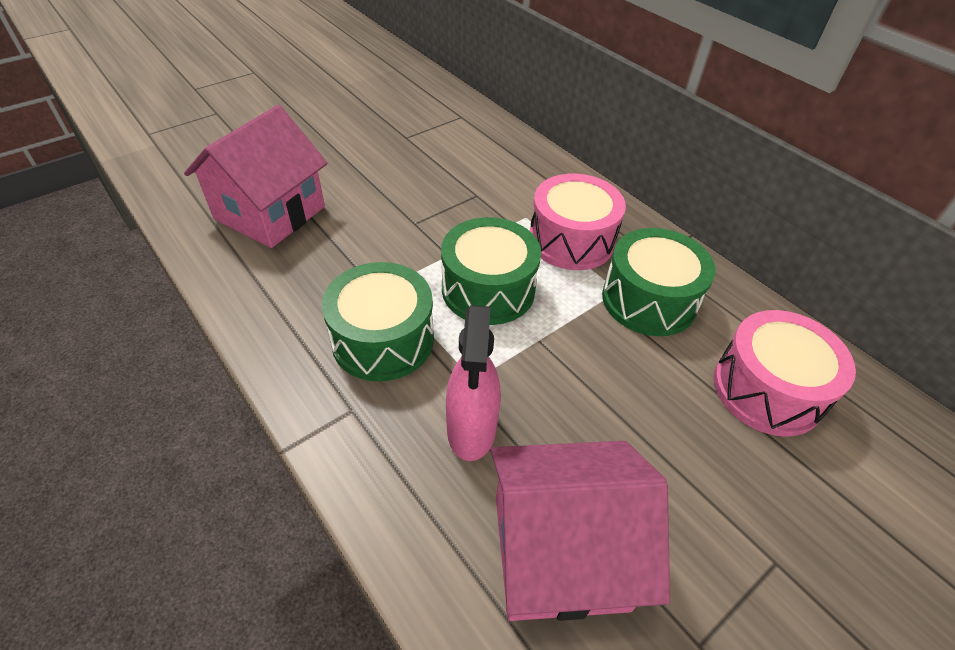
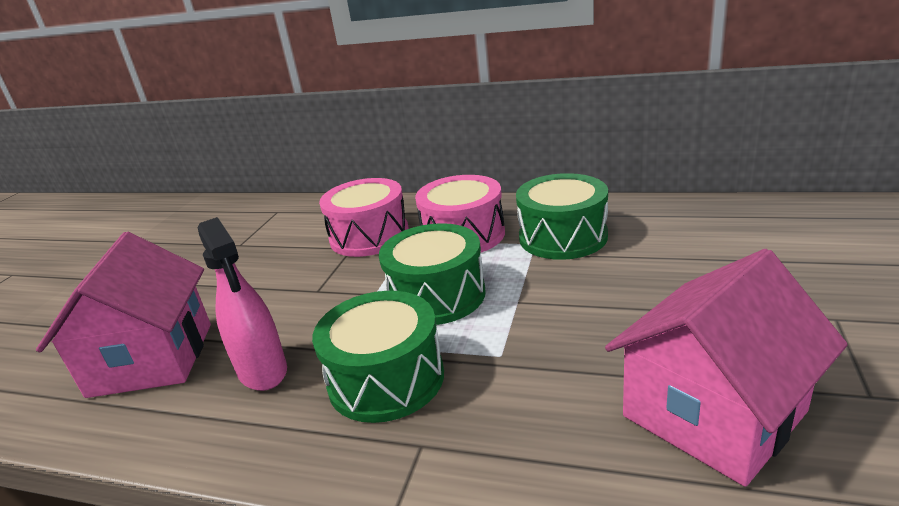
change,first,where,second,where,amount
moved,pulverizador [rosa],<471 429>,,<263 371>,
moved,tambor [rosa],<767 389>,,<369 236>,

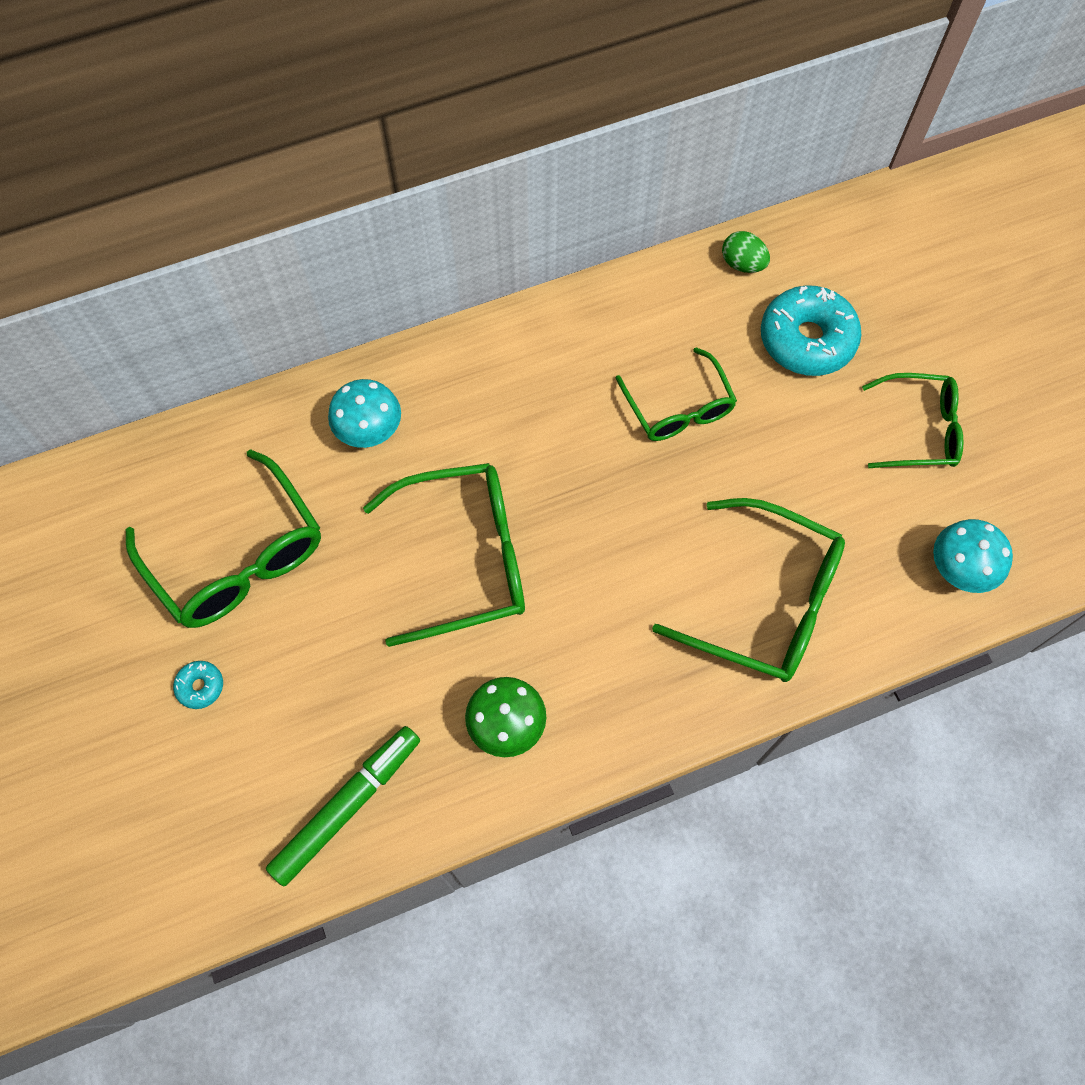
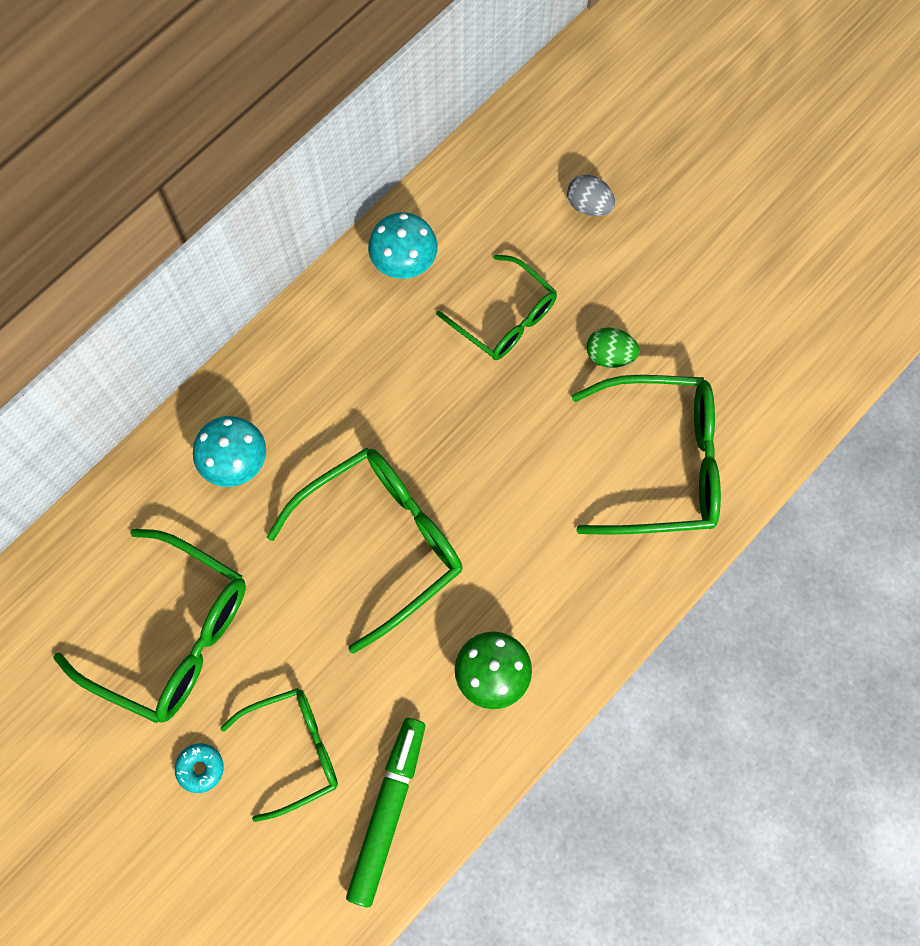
change,first,where,second,where,amount
moved,huevo [verde],<742 264>,,<609 355>,
replaced,rosquilla [turquesa],<807 340>,huevo [gris],<588 205>,
moved,gafas [verde],<919 429>,,<294 750>,
moved,seta [turquesa],<957 571>,,<404 263>,

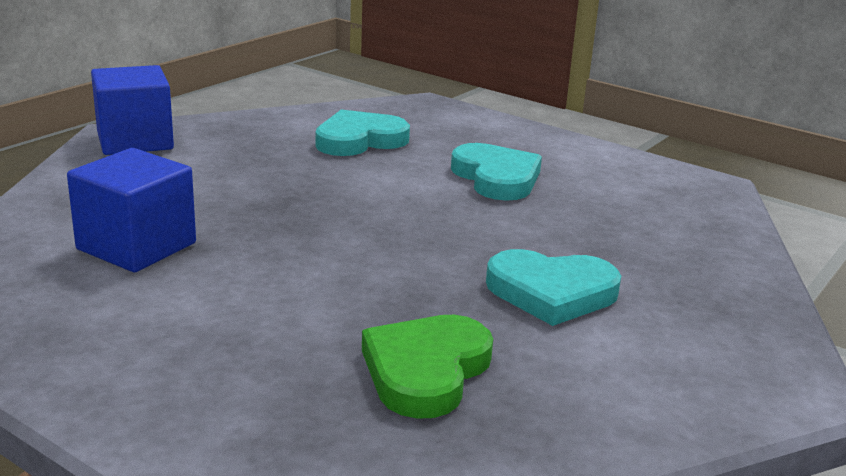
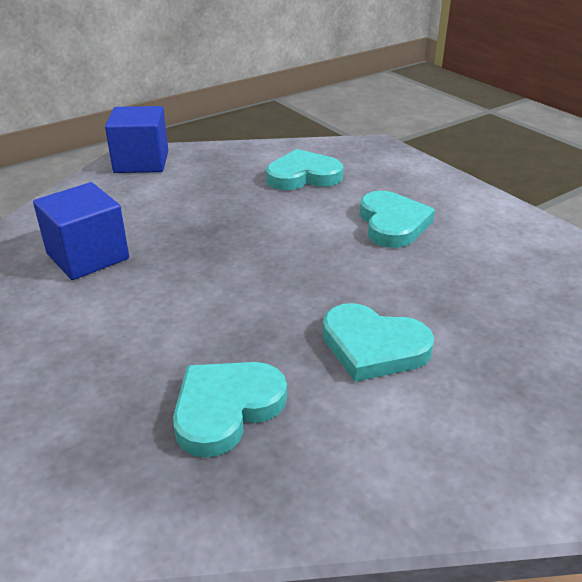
change,first,where,second,where,amount
recoloured,corazón [verde],<426 371>,corazón [turquesa],<226 409>,

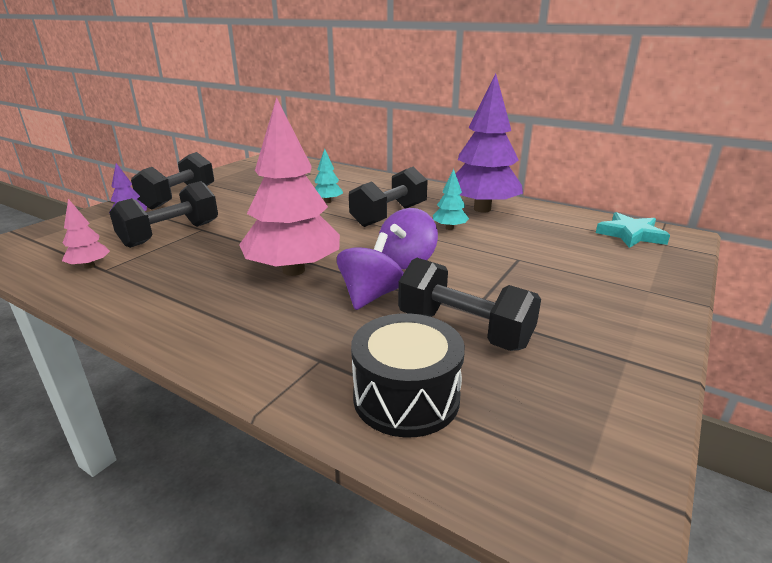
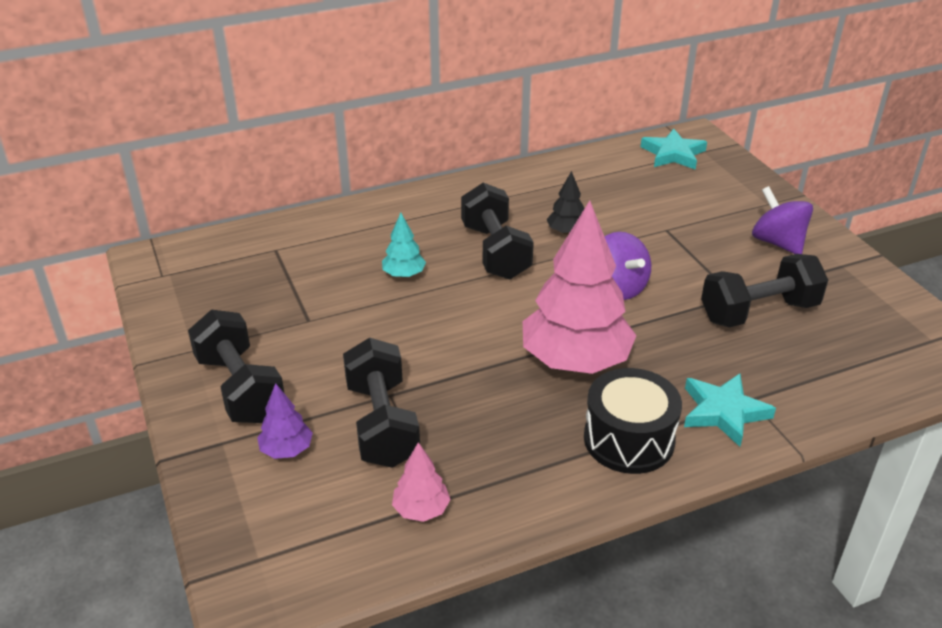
change,first,where,second,where,amount
moved,peonza [morado],<370 296>,,<777 243>,
moved,tambor [negro],<406 397>,,<629 439>,
recoloured,árbol [turquesa],<449 228>,árbol [negro],<567 232>,
removed,árbol [morado],<482 209>,,,
added,,,estrella [turquesa],<723 412>,

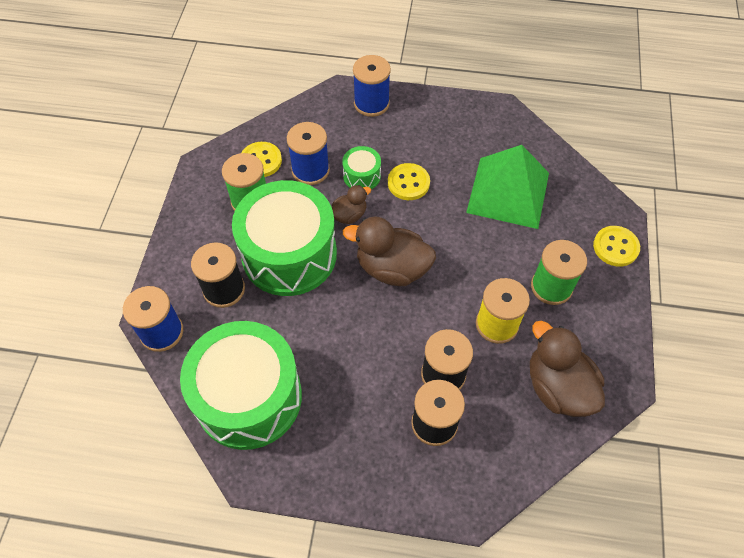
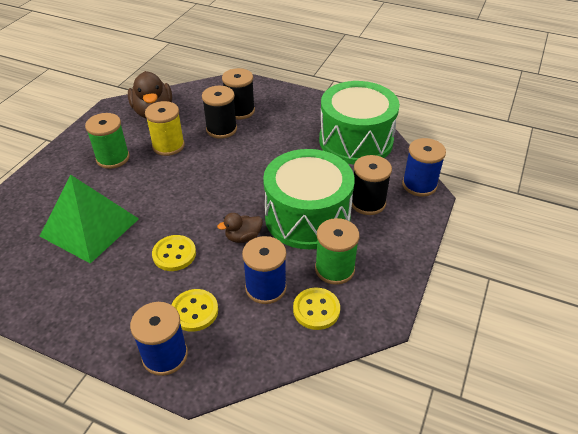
change,first,where,second,where,amount
removed,tambor [verde],<362 176>,,,
removed,pato [marrón],<392 268>,,,
moved,botón [amarillo],<615 247>,,<194 311>,

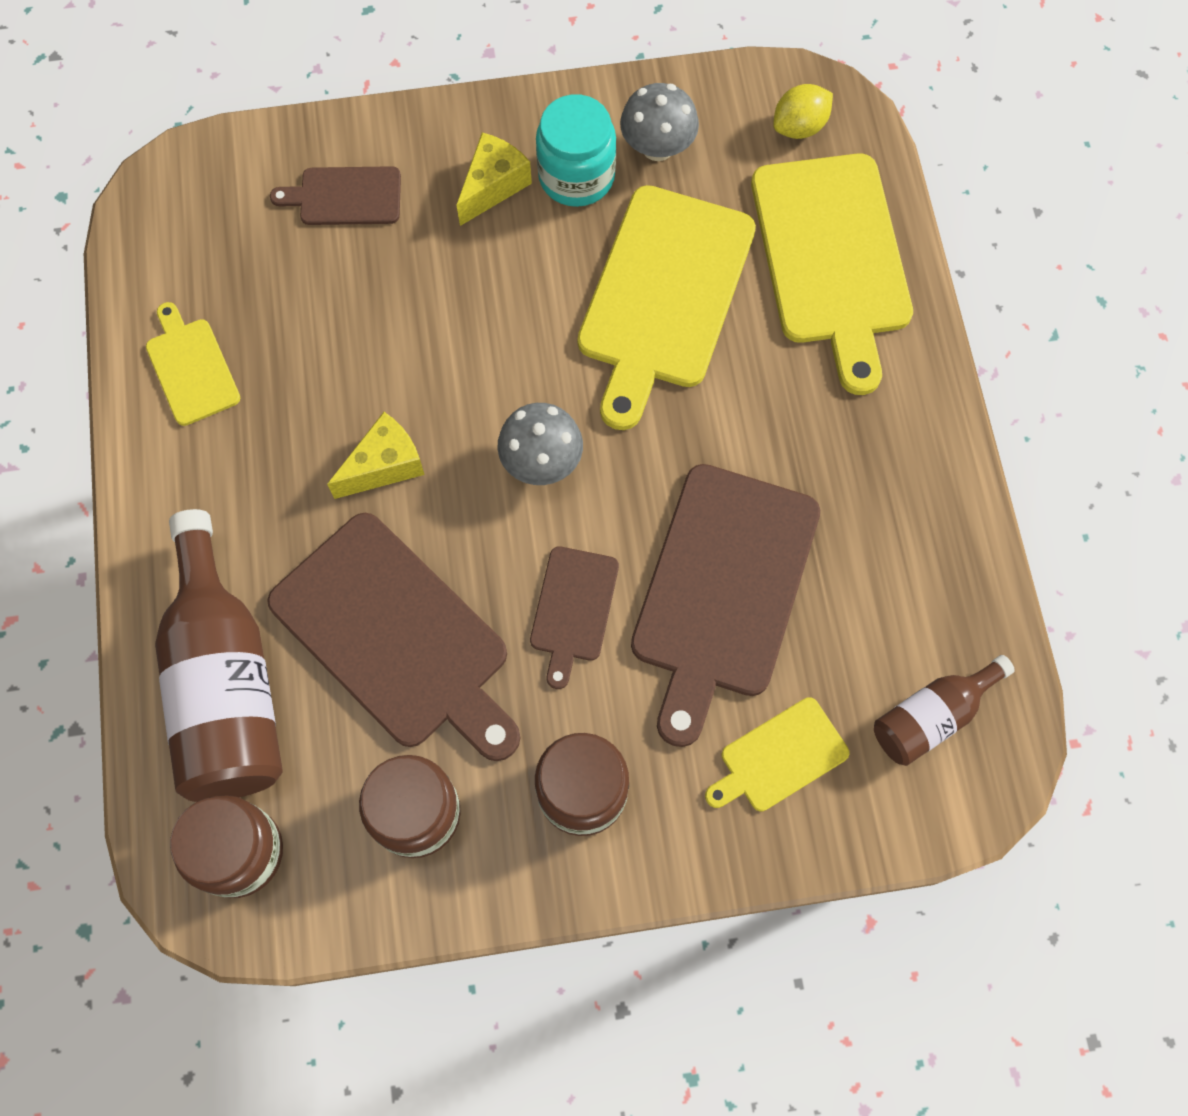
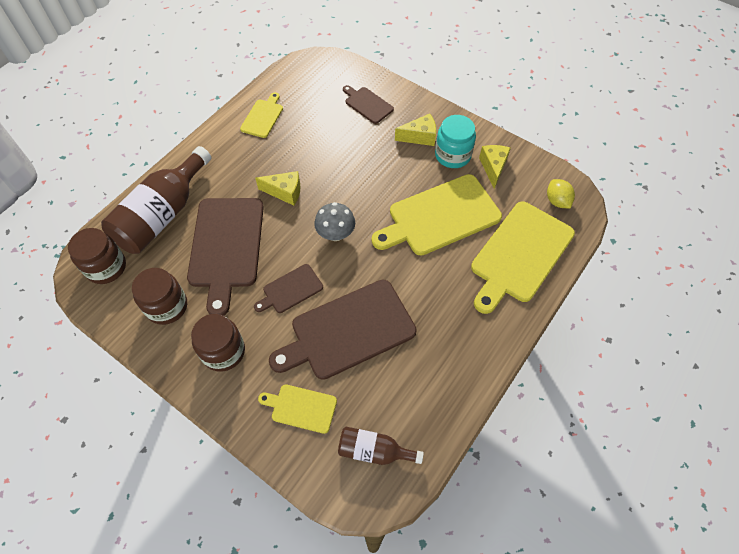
change,first,where,second,where,amount
replaced,seta [gris],<657 147>,queso [amarillo],<493 168>,
turned,limón [amarillo],<799 127>,,<557 201>,60 degrees clockwise

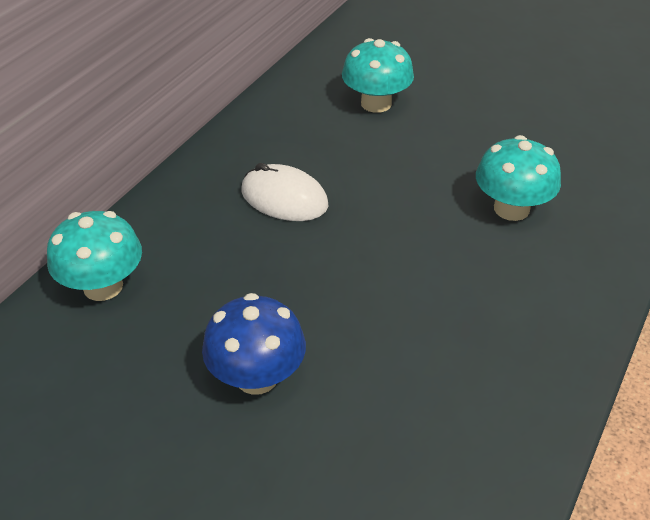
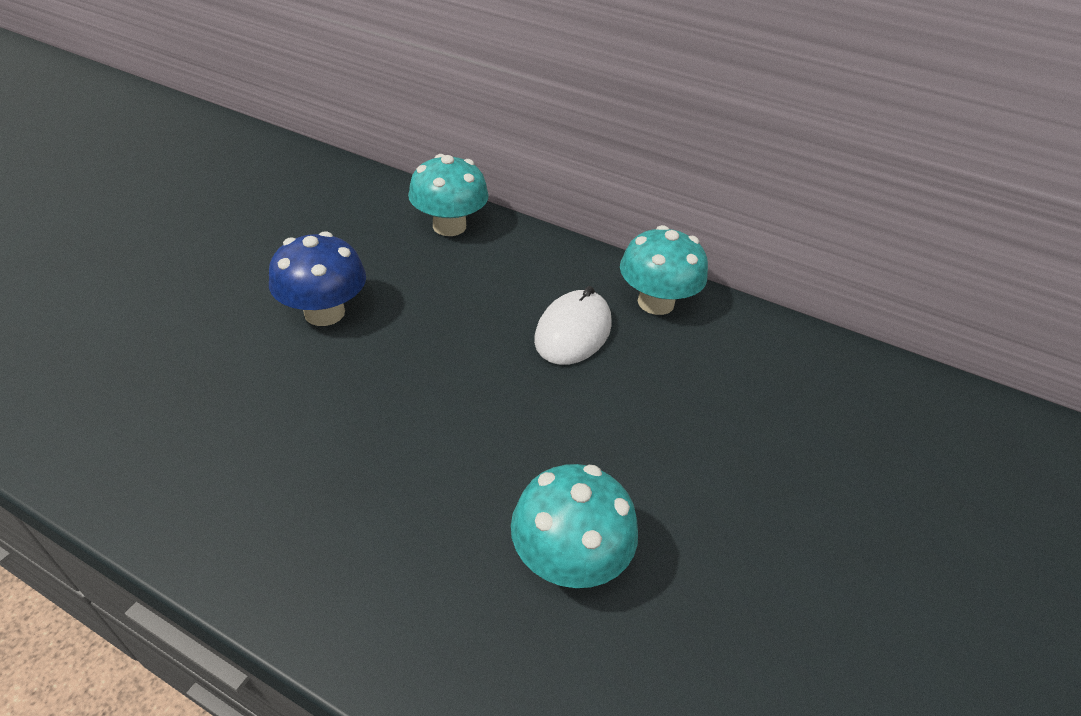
change,first,where,second,where,amount
moved,seta [turquesa],<376 103>,,<655 302>,

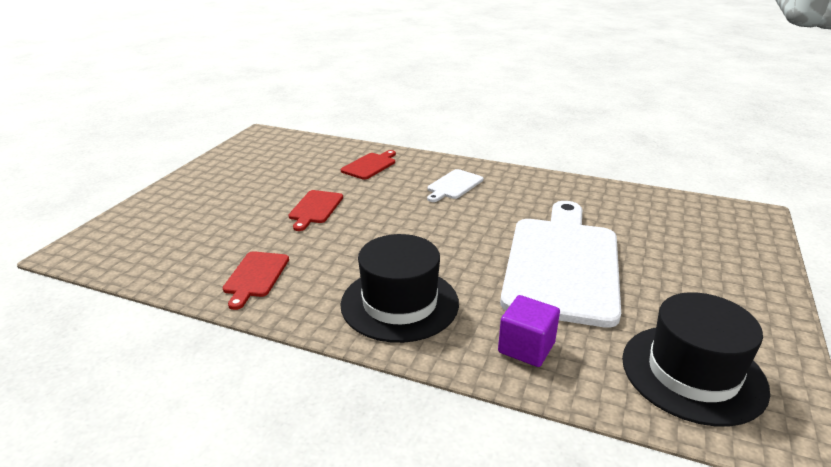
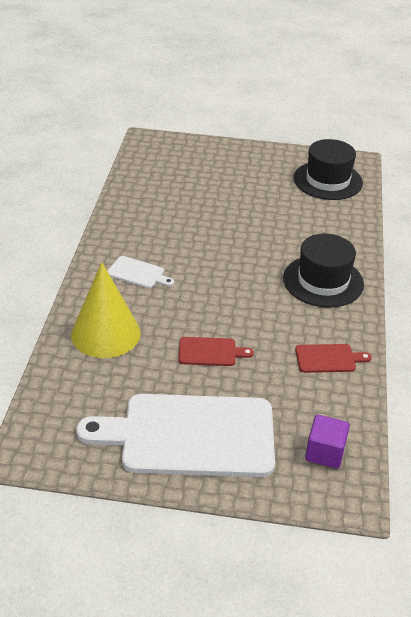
change,first,where,second,where,amount
replaced,tabla de cortar [rojo],<370 165>,cono [amarillo],<105 333>,
moved,cubo [morado],<526 347>,,<325 452>,
moved,tabla de cortar [blanco],<562 264>,,<190 435>,

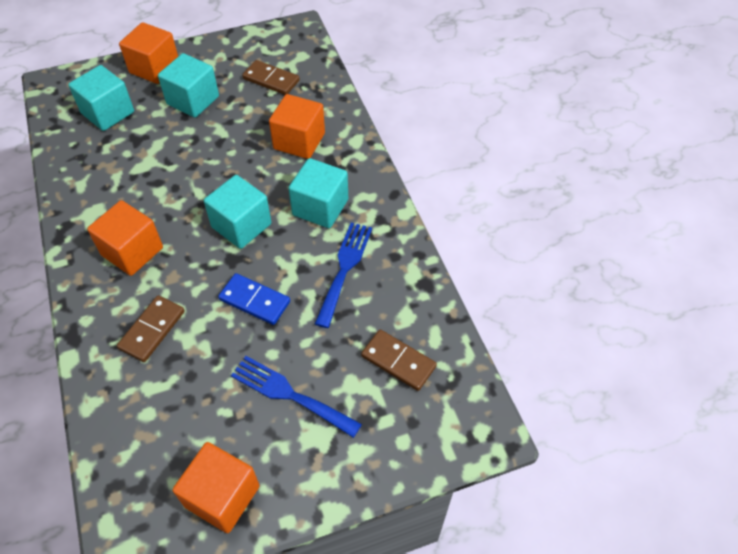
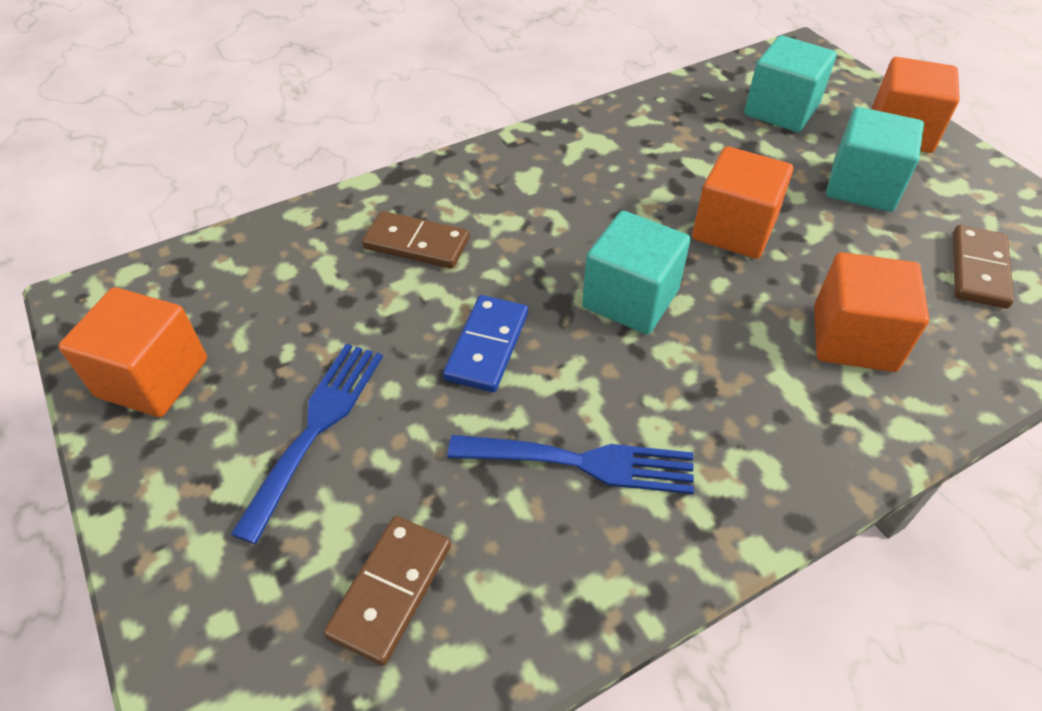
change,first,where,second,where,amount
moved,cubo [naranja],<132 251>,,<734 229>,
removed,cubo [turquesa],<320 207>,,,

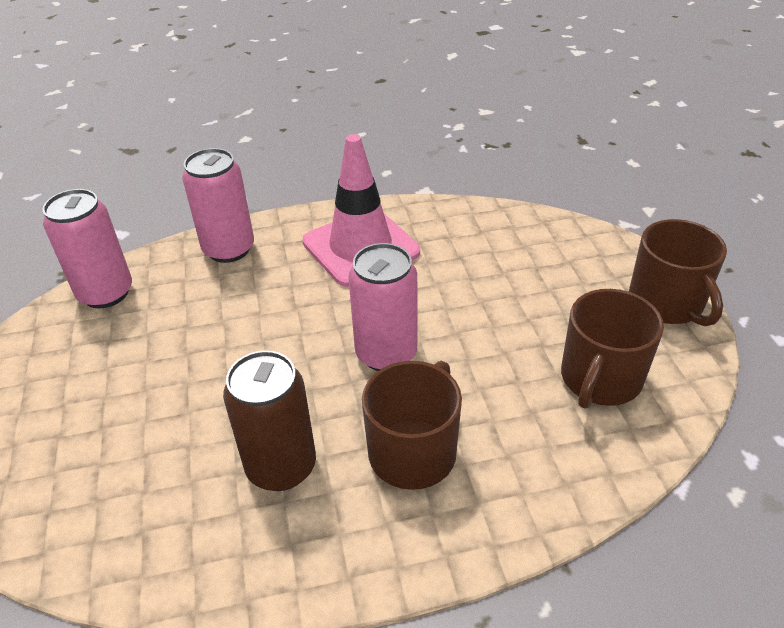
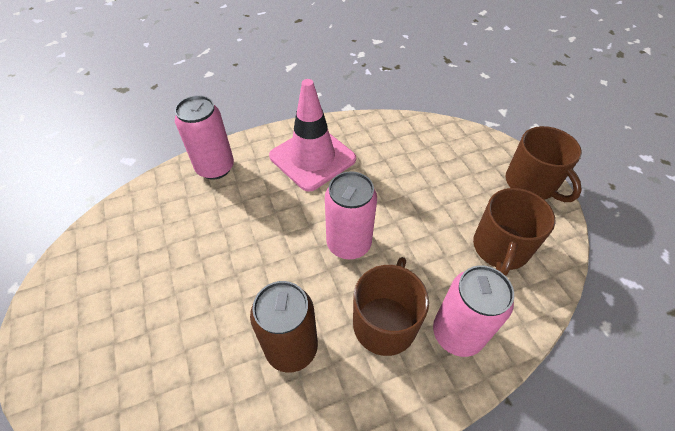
change,first,where,second,where,amount
moved,lata [rosa],<106 293>,,<457 333>,

